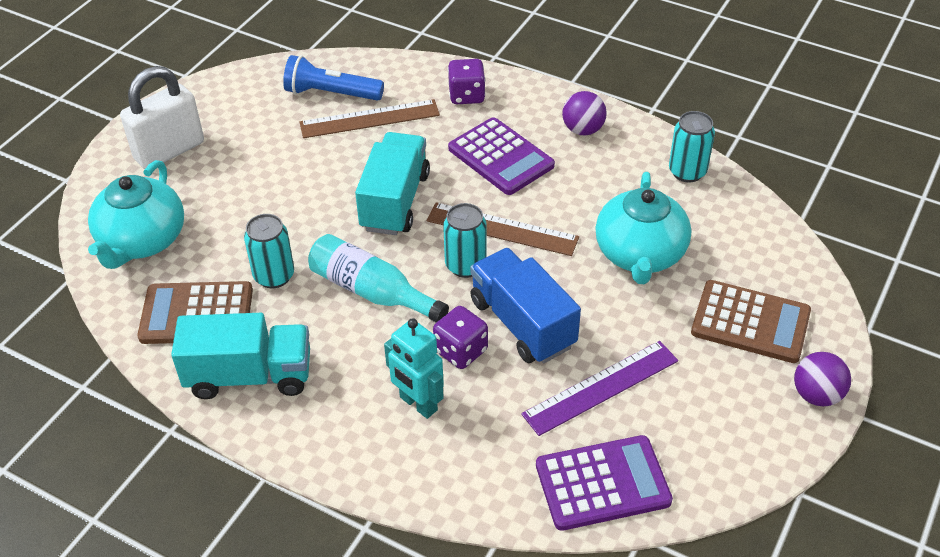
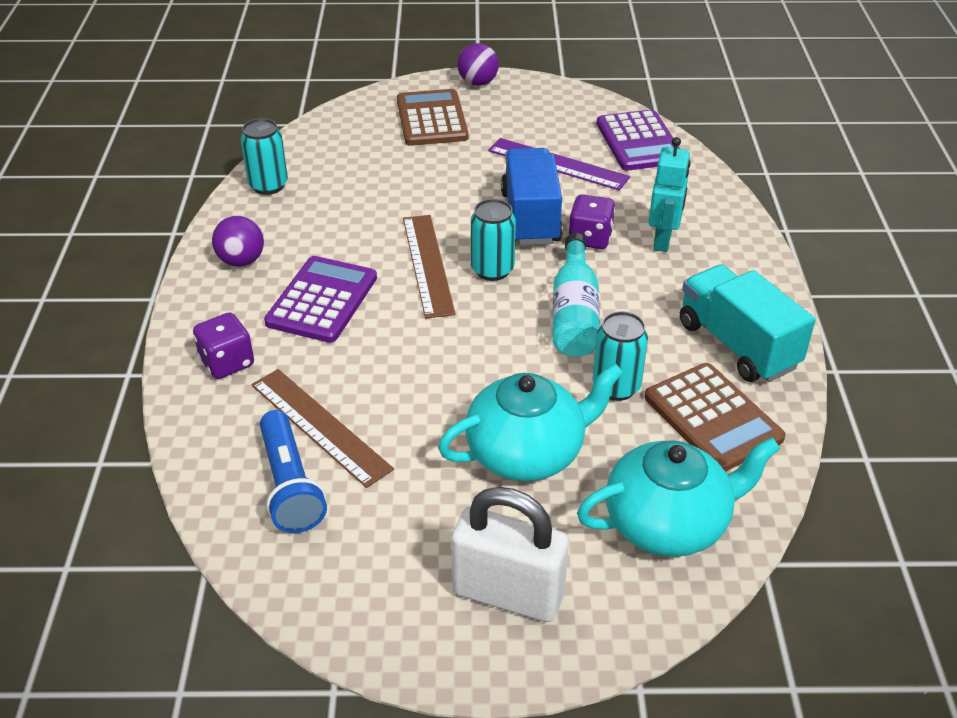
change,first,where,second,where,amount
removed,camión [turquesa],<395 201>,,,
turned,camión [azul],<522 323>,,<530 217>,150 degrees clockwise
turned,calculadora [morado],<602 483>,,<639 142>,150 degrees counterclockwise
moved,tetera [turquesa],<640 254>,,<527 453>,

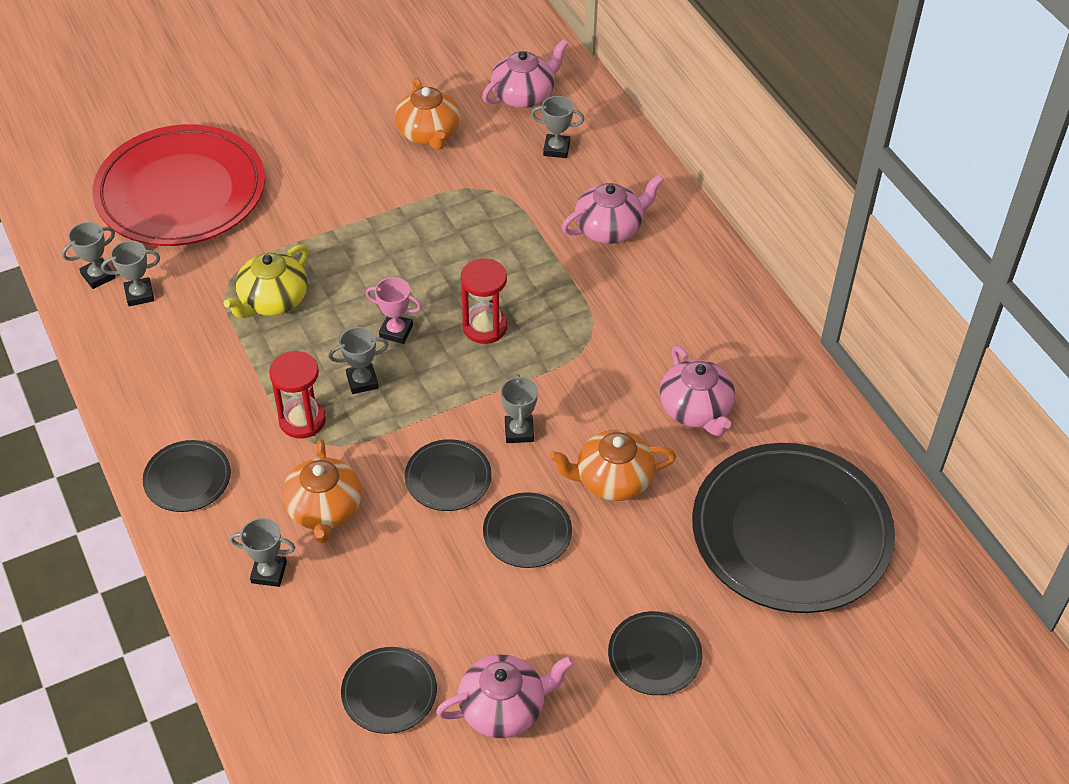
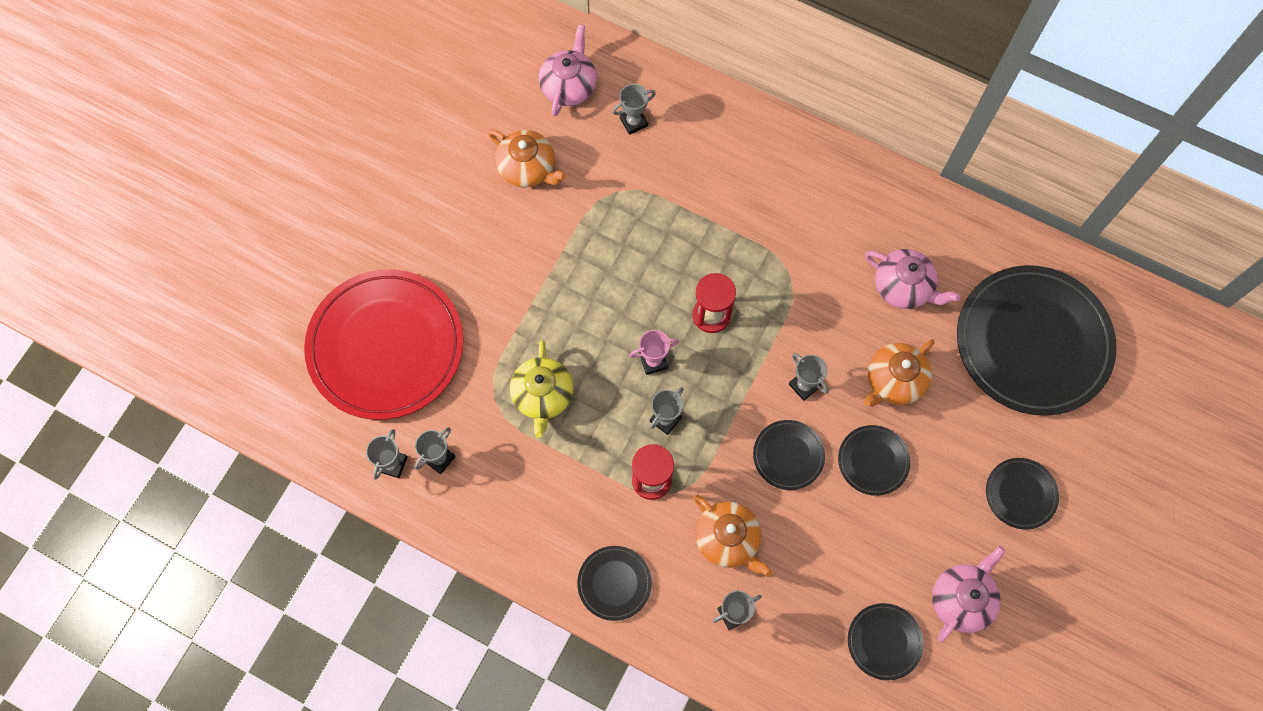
change,first,where,second,where,amount
removed,tetera [rosa],<609 228>,,,

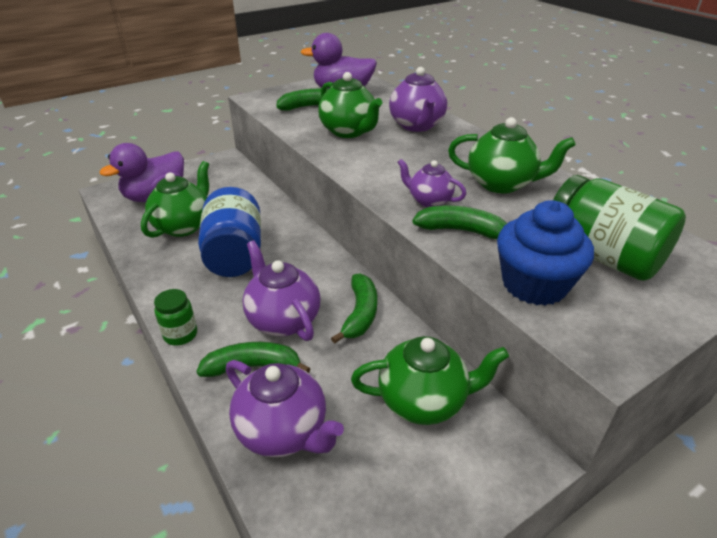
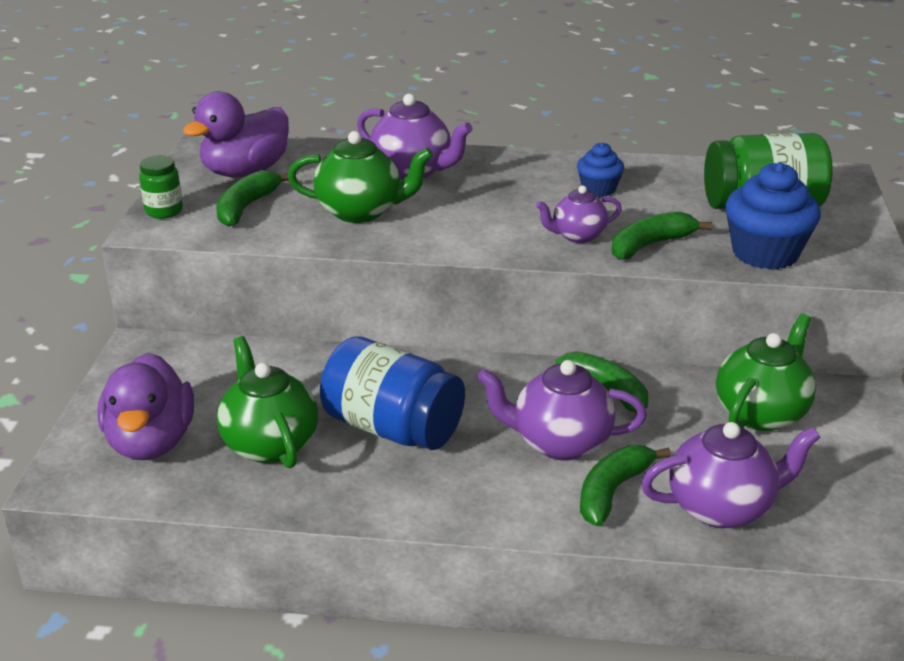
change,first,where,second,where,amount
moved,tarro [verde],<180 335>,,<164 211>,
replaced,tetera [verde],<502 184>,magdalena [azul],<598 189>,

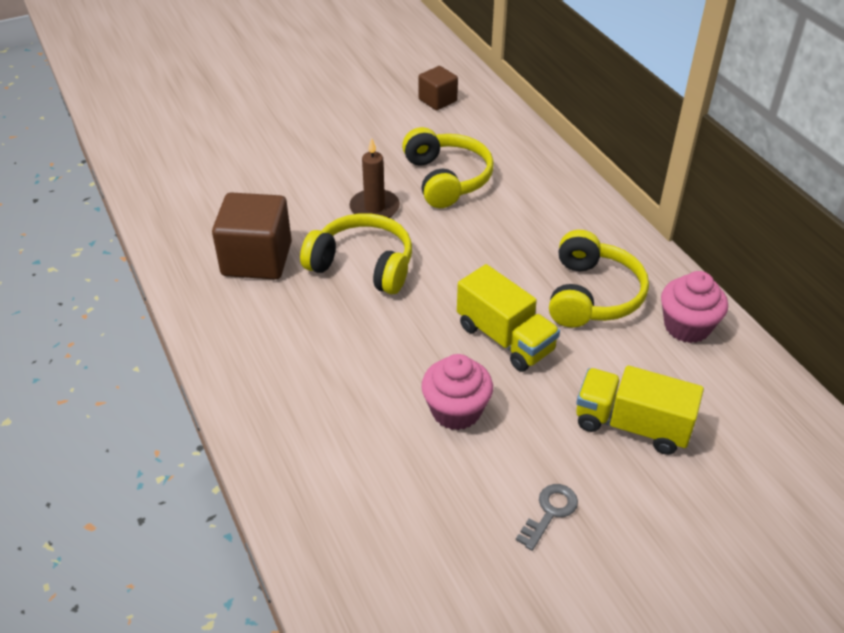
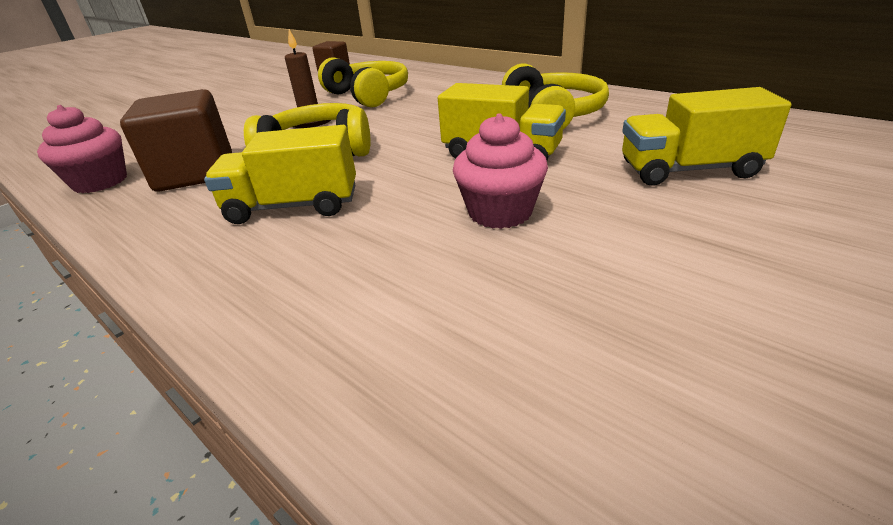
change,first,where,second,where,amount
removed,llave [gris],<549 512>,,,
moved,magdalena [rosa],<687 326>,,<100 182>,
added,,,camión [amarillo],<293 206>,

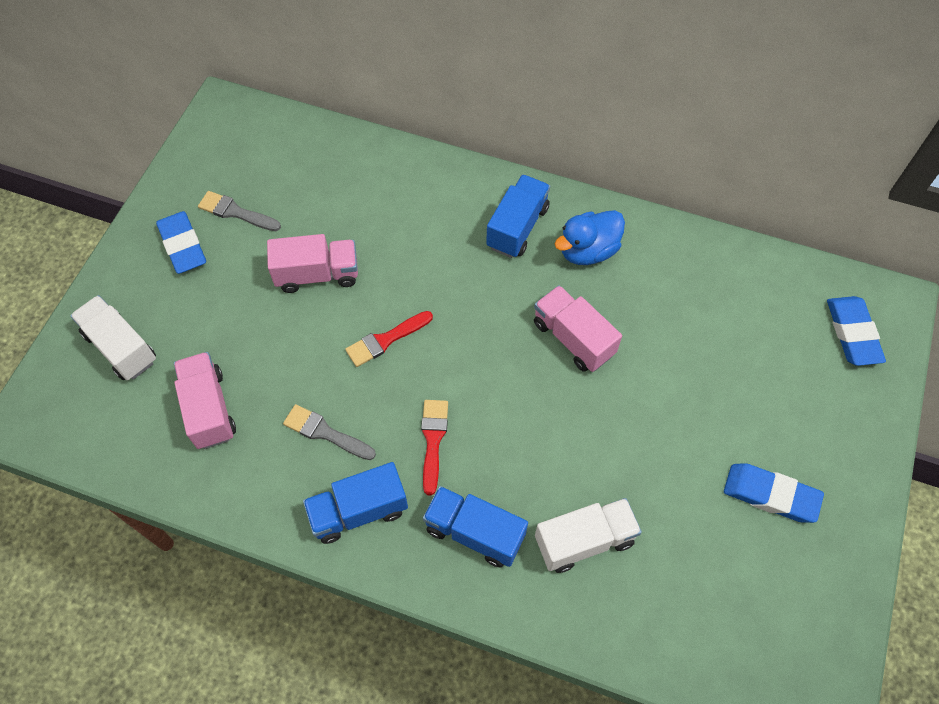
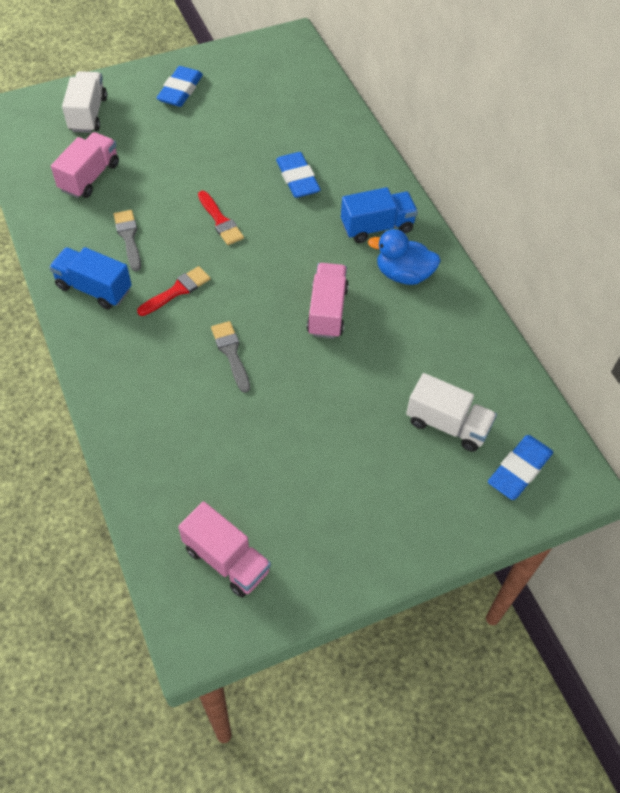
change,first,where,second,where,amount
moved,pincel [gris],<235 212>,,<231 353>,
moved,camión [rosa],<317 274>,,<226 560>,
turned,pincel [rojo],<385 340>,,<220 221>,135 degrees counterclockwise
removed,camión [azul],<474 532>,,,
moved,camión [blanco],<584 541>,,<447 424>,
moved,goma de borrar [azul],<770 495>,,<297 179>,

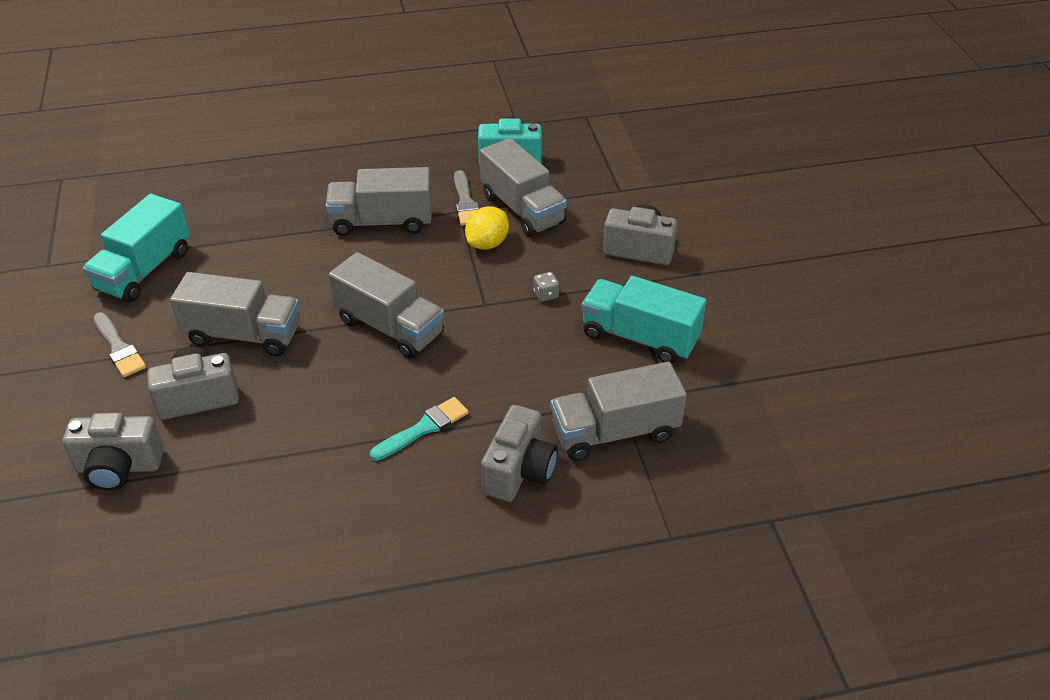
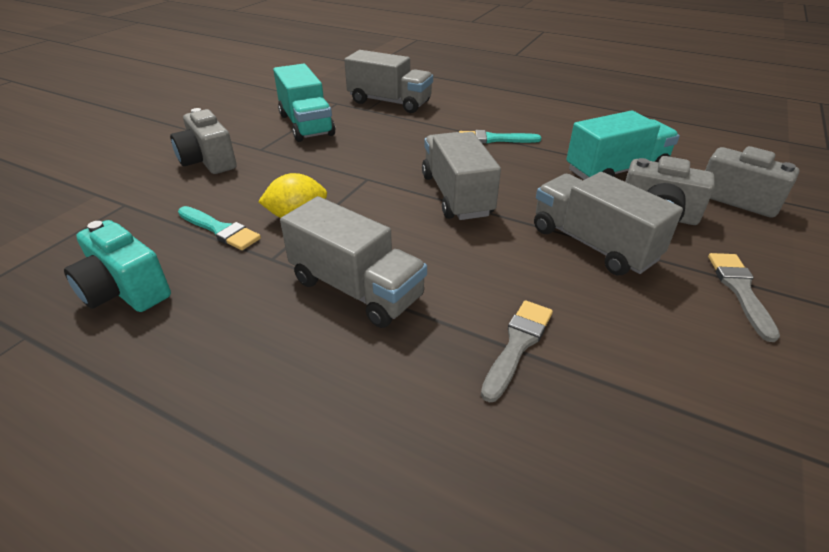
change,first,where,second,where,amount
moved,camión [turquesa],<144 270>,,<616 171>,
moved,pincel [gris],<465 202>,,<517 345>,
replaced,camión [gris],<522 209>,pincel [turquesa],<220 230>,
removed,cámara [gris],<519 471>,,,
removed,dado [gris],<546 294>,,,

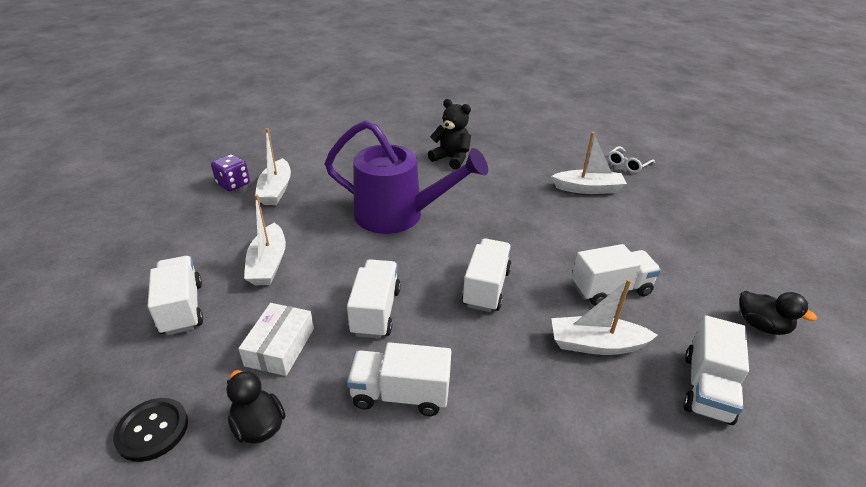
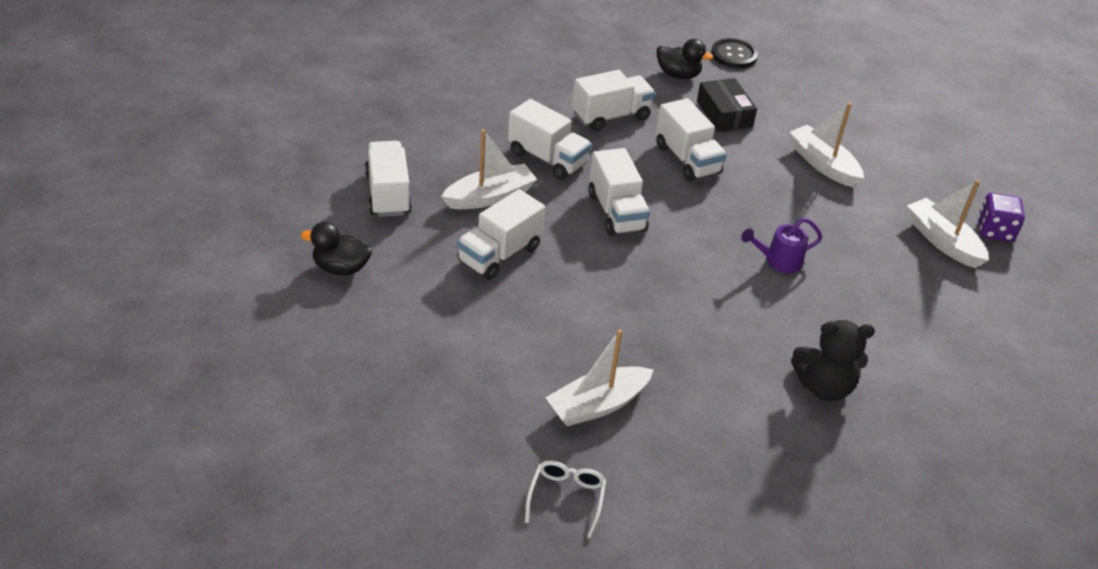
change,first,where,second,where,amount
moved,camión [blanco],<182 308>,,<547 158>,
recoloured,caja [blanco],<280 347>,caja [negro],<724 114>,
resized,regadera [morado],<399 215>,,<778 261>,x0.42

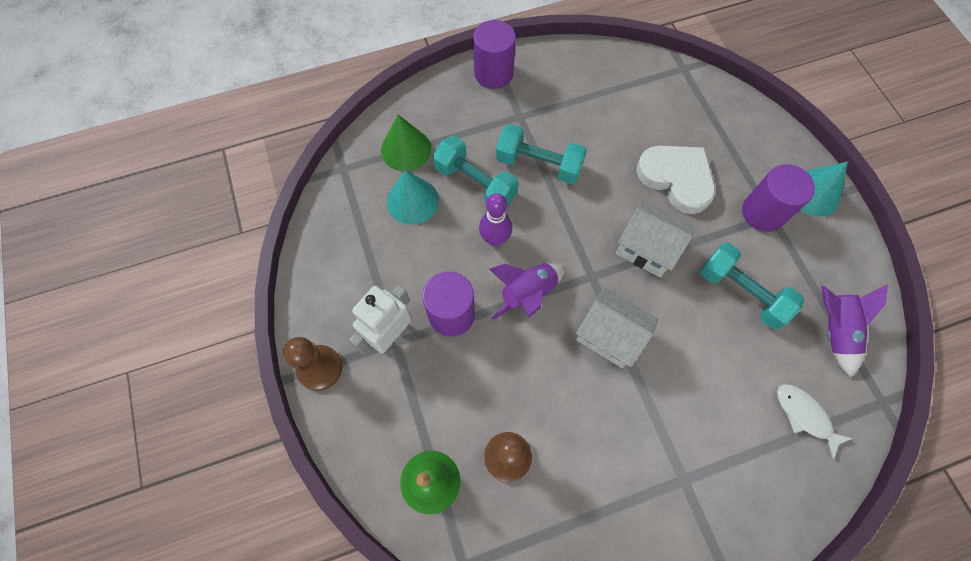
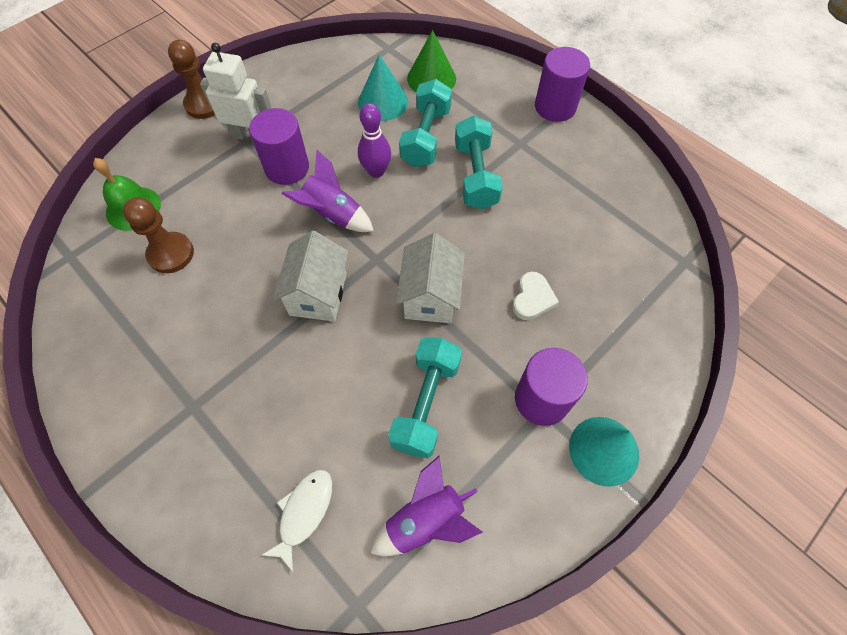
change,first,where,second,where,amount
resized,corazón [blanco],<676 179>,,<532 298>,x0.53

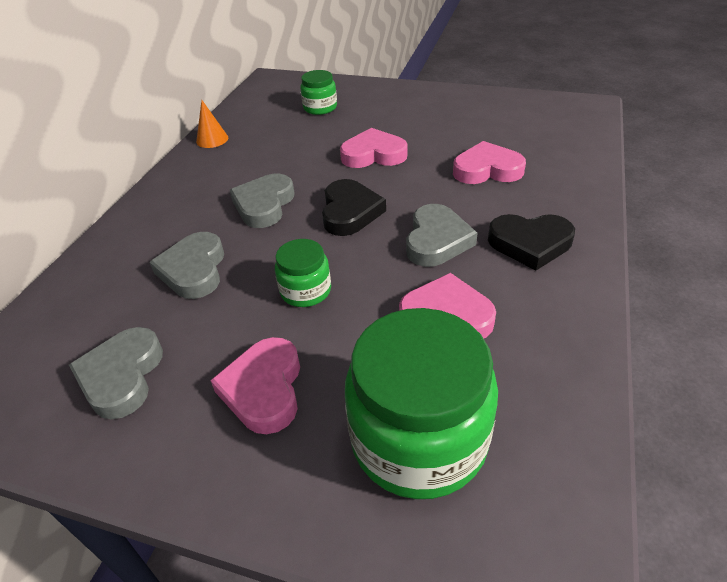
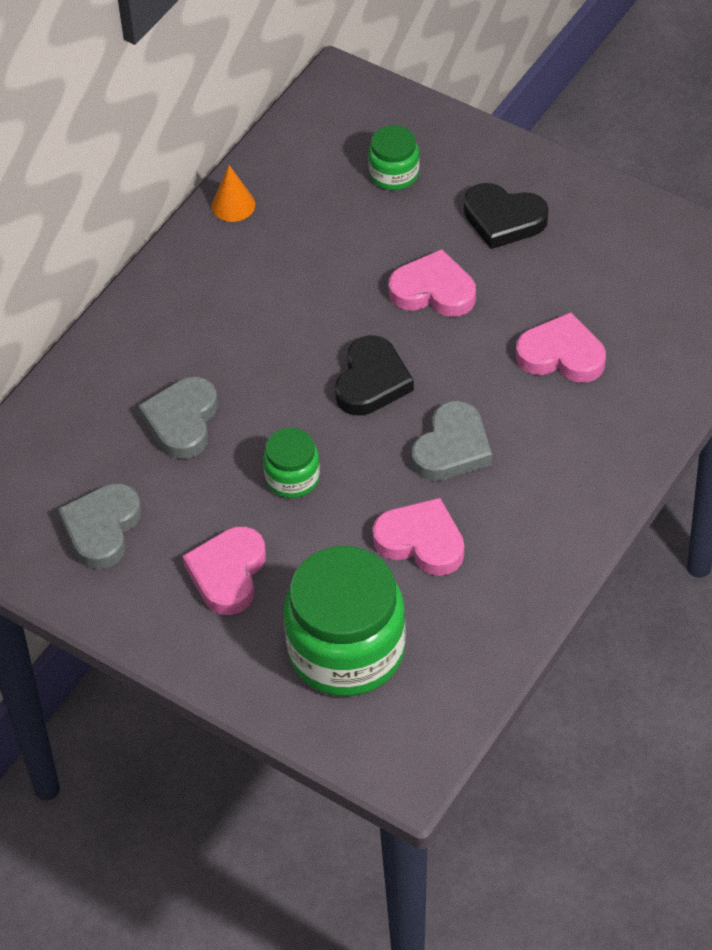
change,first,where,second,where,amount
removed,corazón [gris],<264 205>,,,
moved,corazón [negro],<530 244>,,<503 219>,

